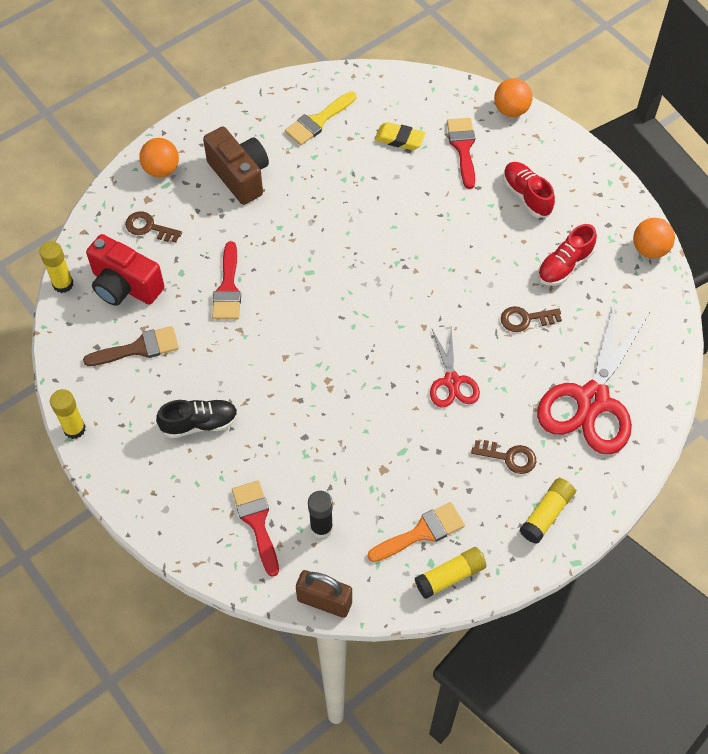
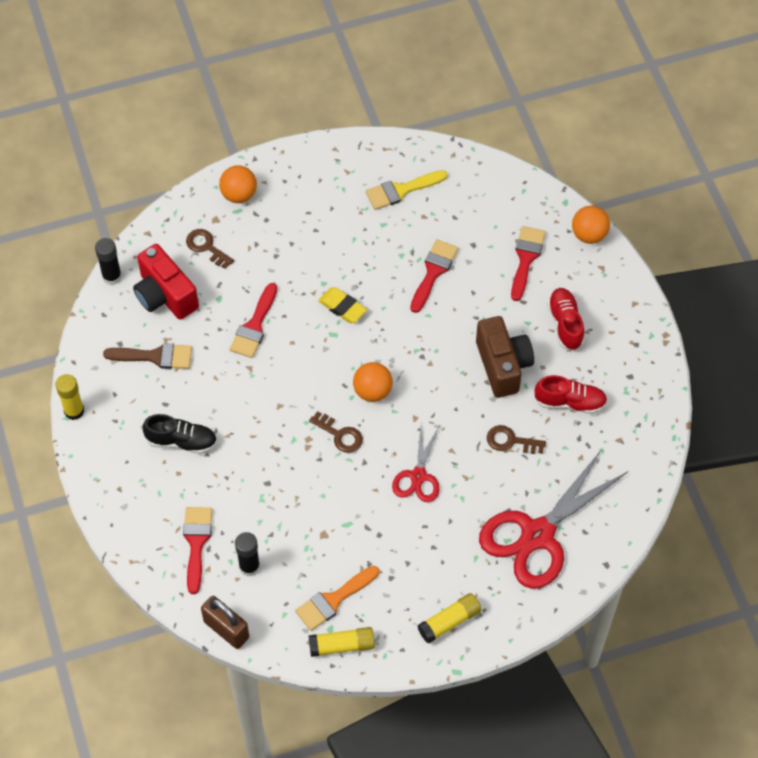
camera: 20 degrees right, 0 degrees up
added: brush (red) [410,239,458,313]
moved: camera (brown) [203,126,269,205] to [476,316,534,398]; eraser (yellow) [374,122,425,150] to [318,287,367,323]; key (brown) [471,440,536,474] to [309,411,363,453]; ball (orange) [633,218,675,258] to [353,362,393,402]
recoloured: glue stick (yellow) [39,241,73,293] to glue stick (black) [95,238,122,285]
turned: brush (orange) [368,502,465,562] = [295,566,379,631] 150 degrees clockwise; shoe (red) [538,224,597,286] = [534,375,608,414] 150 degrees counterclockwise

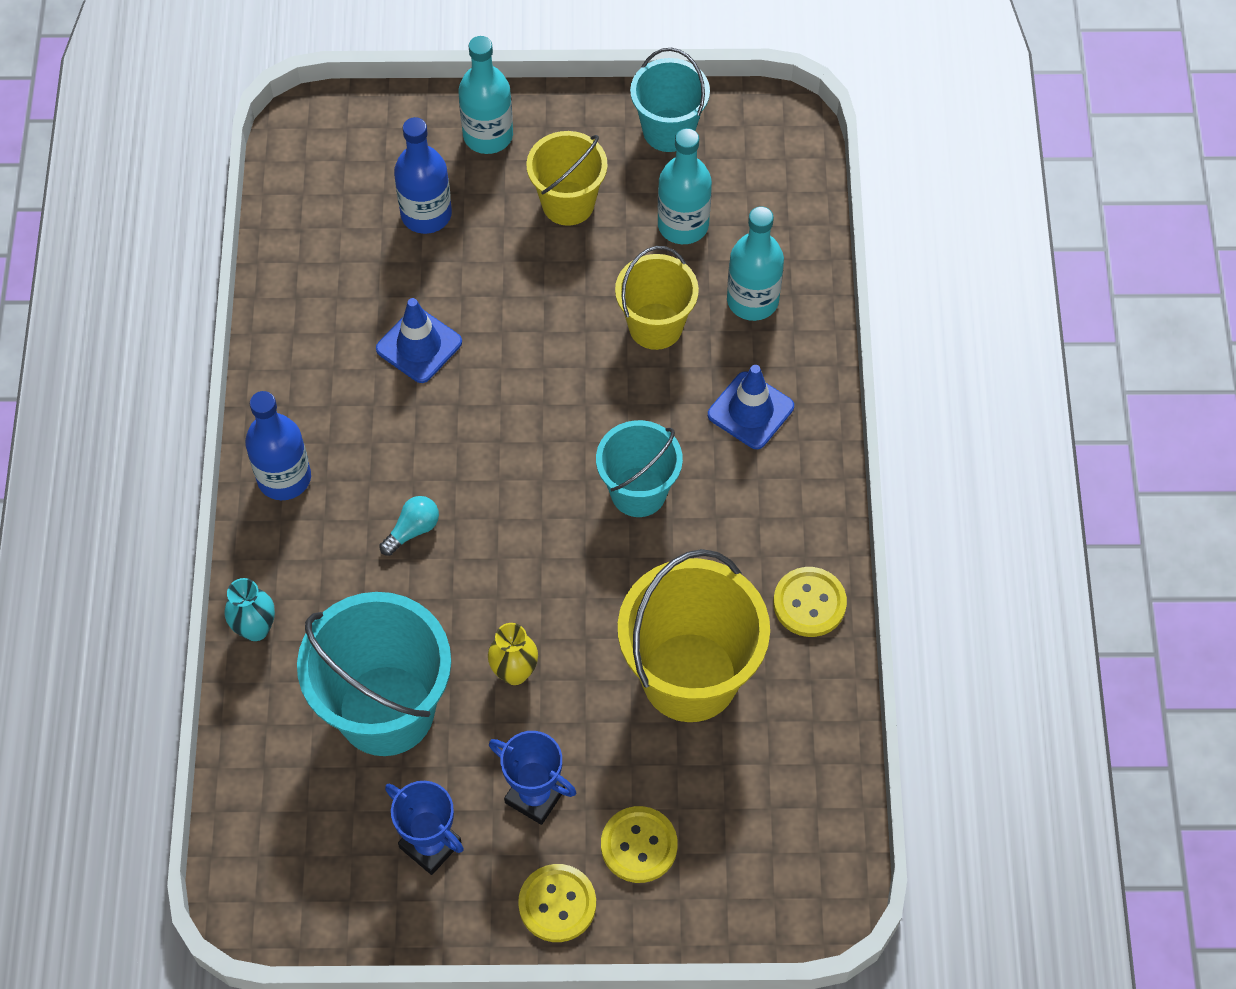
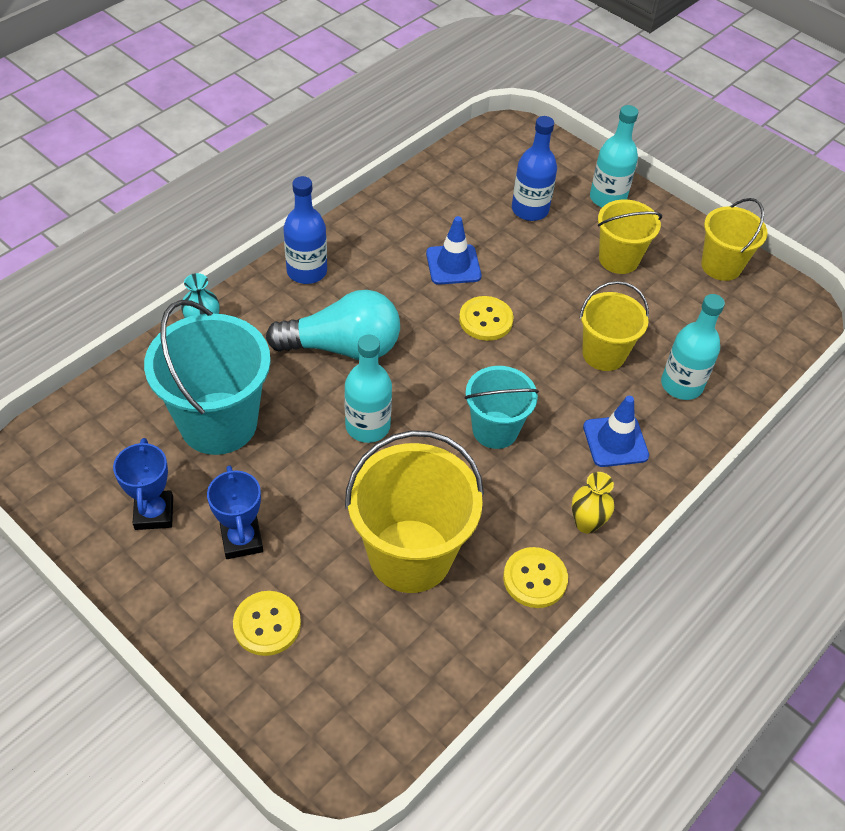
camera: 40 degrees right, 10 degrees down
moved: vase (yellow) [488,623,538,685] to [572,472,614,534]; button (yellow) [518,864,596,942] to [459,296,513,341]; bottle (turquoise) [658,128,712,244] to [344,335,392,443]
recoloured: bucket (turquoise) [630,48,710,152] to bucket (yellow) [701,198,768,281]
resized: light bulb (turquoise) [379,496,439,556] = [266,290,400,360] x2.39

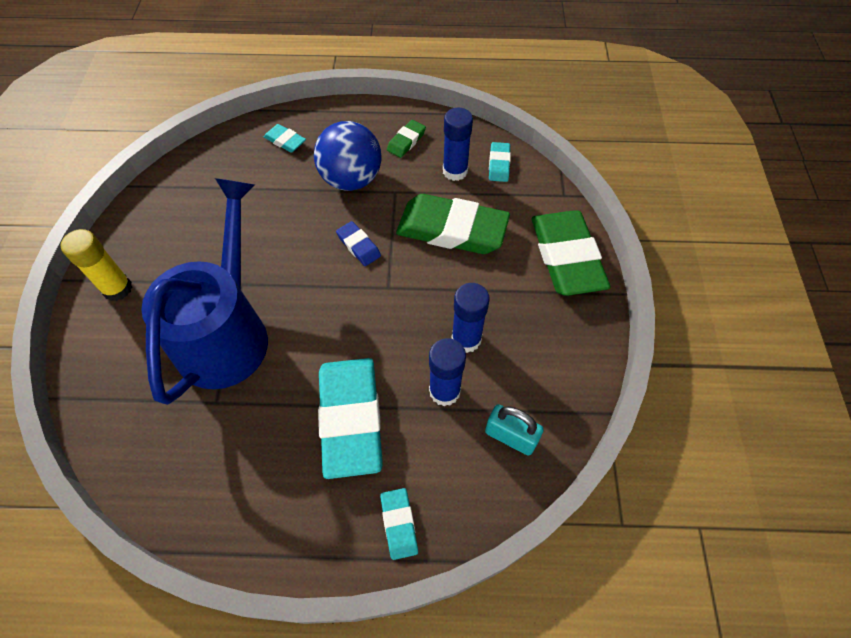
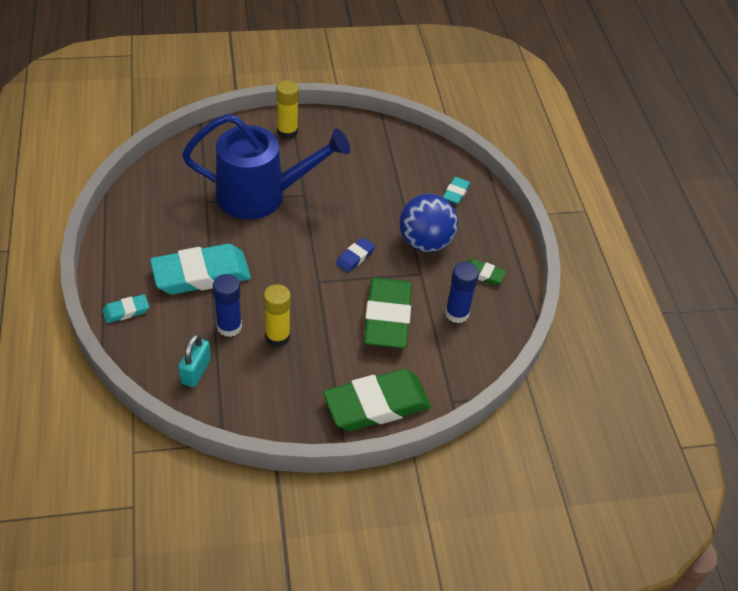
camera: 75 degrees right, 10 degrees down
removed: eraser (turquoise) [489,142,511,182]
recoloured: glue stick (blue) [451,283,490,353] to glue stick (yellow) [263,284,291,347]

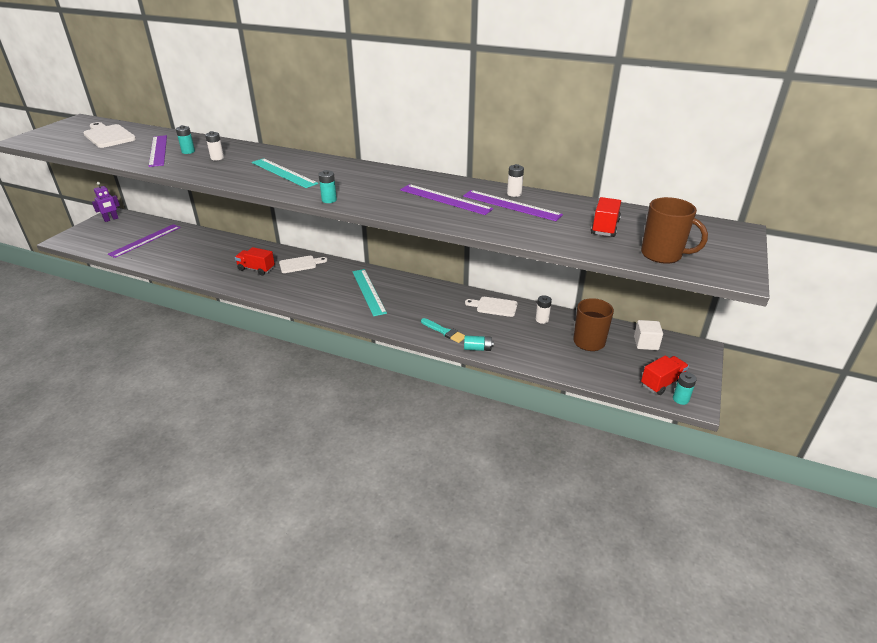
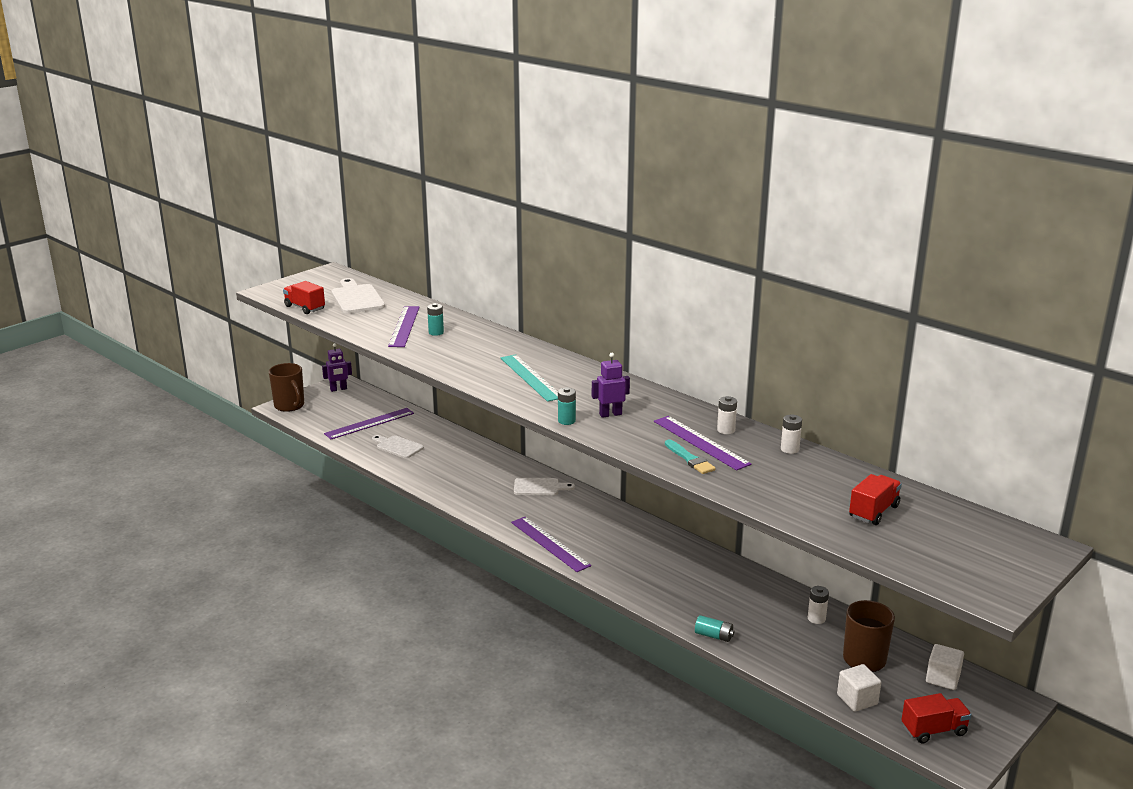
camera: 20 degrees right, 10 degrees down
removed: ruler (turquoise) [352,269,387,316]; battery (turquoise) [673,372,697,405]
added: robot (purple) [592,353,630,418]; cube (white) [837,664,881,712]
moved: battery (white) [205,131,224,160] to [717,396,737,434]; truck (red) [235,247,275,275] to [283,281,325,314]; brush (turquoise) [421,318,466,343] to [665,439,716,474]; ruler (purple) [463,190,563,221] to [511,517,591,572]; cutting board (white) [465,297,518,317] to [372,435,424,458]; mug (brown) [641,197,708,264] to [269,363,304,412]

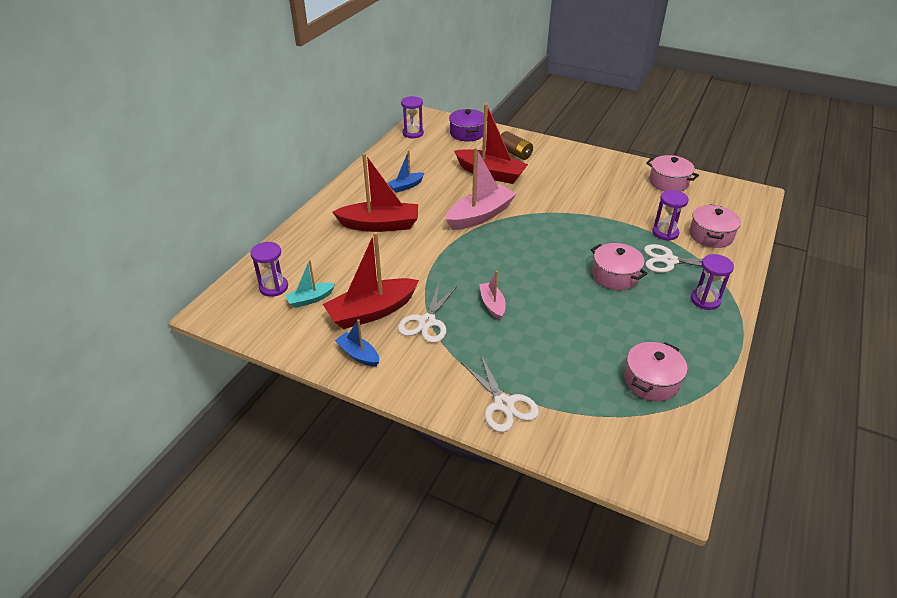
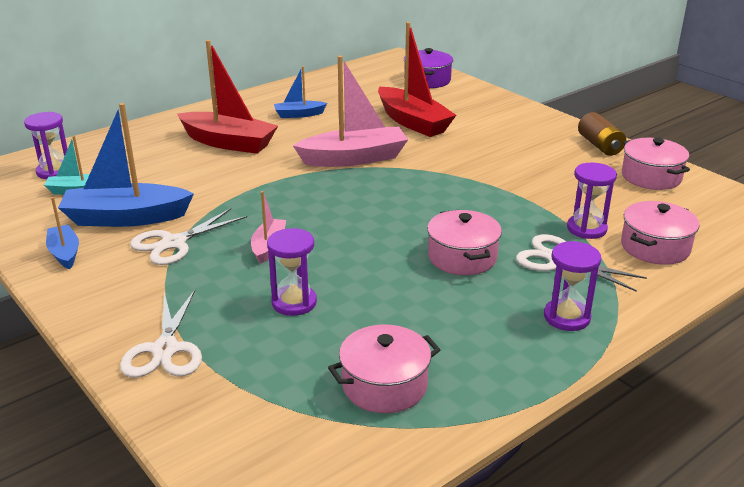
camera: 25 degrees right, 10 degrees down
moved: hourglass (purple) [401,96,424,138] to [267,228,317,316]; battery (brown) [501,131,533,160] to [578,112,626,156]
recoloured: boat (red) [323,232,419,329] to boat (blue) [58,103,194,227]

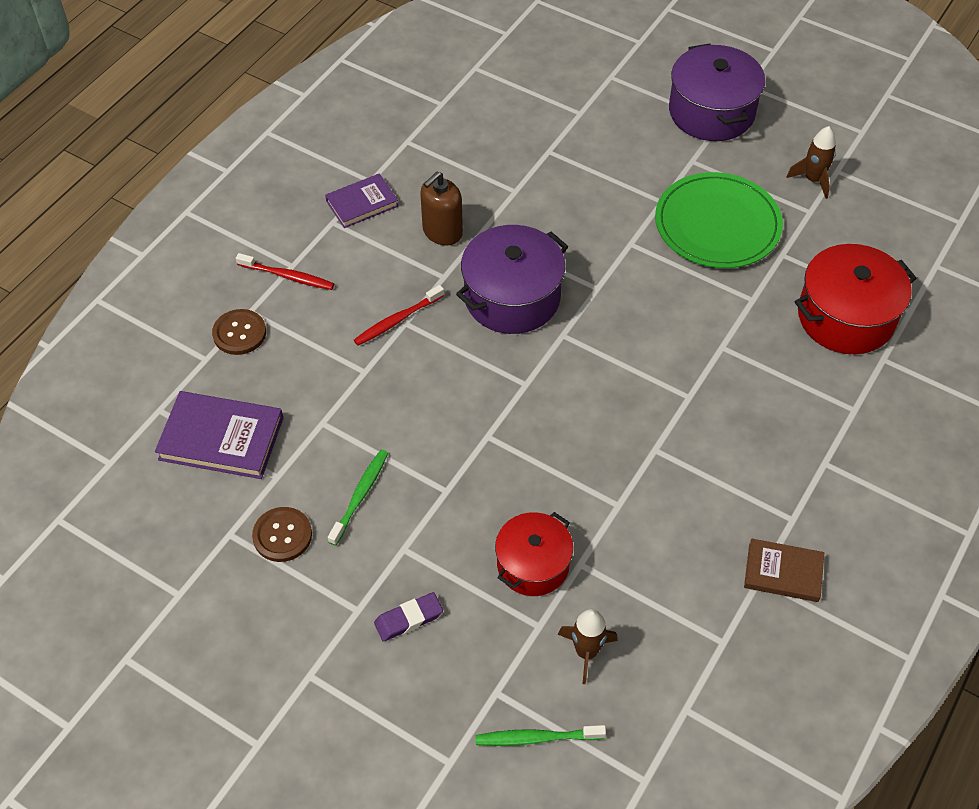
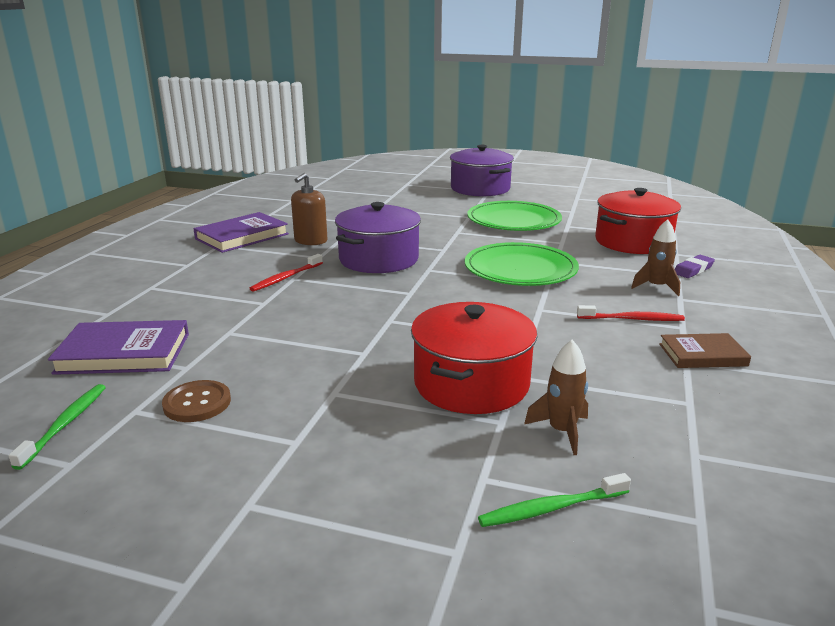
camera: 15 degrees left, 30 degrees down
removed: button (brown) [212,309,266,355]
added: plate (green) [465,242,579,286]
moved: toothbrush (red) [236,253,334,290] to [577,305,685,321]; toothbrush (green) [328,450,388,546] to [8,384,106,470]; eraser (purple) [374,592,443,642] to [675,255,715,278]; rocket (brown) [786,126,836,199] to [631,219,680,296]
resized: book (purple) [325,173,398,228] = [193,212,289,253] x1.56; pot (red) [495,512,573,596] = [411,302,537,414] x1.52

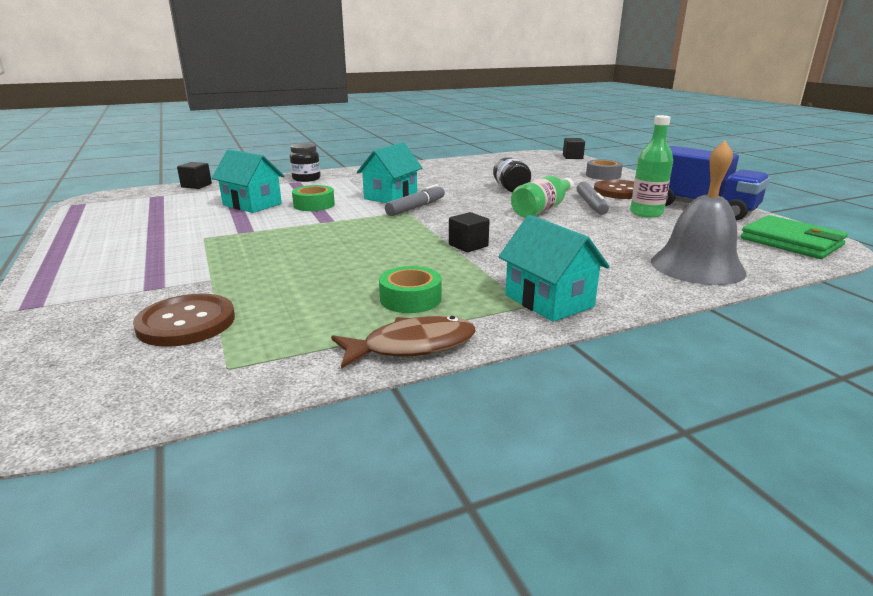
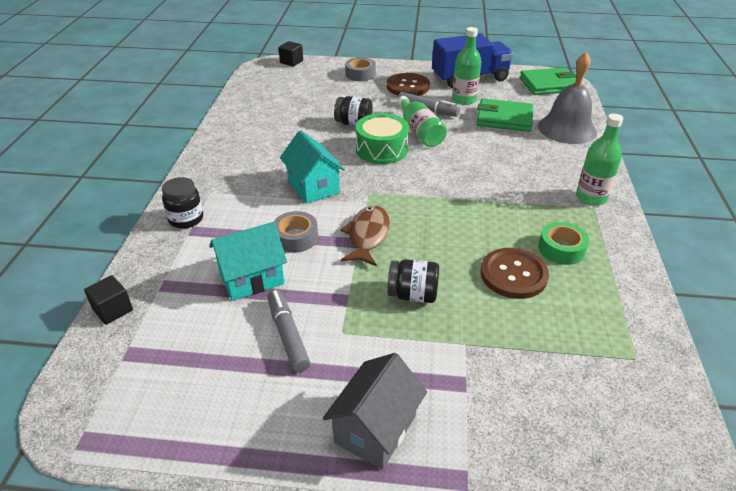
camera: 60 degrees left, 15 degrees up
removed: cube (black) [449,212,490,252]
added: house (grey) [323,353,427,469]; drum (green) [356,113,409,164]; jar (black) [387,259,439,303]; wallet (green) [476,98,534,132]
moved: button (brown) [133,294,235,347] to [480,248,549,299]; fish (brown) [331,316,476,369] to [340,205,390,266]; marker (grey) [385,184,445,216] to [267,289,310,372]
replaced: house (turquoise) [499,215,610,322] to bottle (green) [576,114,623,206]
recoloured: tape (green) [292,185,335,211] to tape (grey) [274,211,318,253]

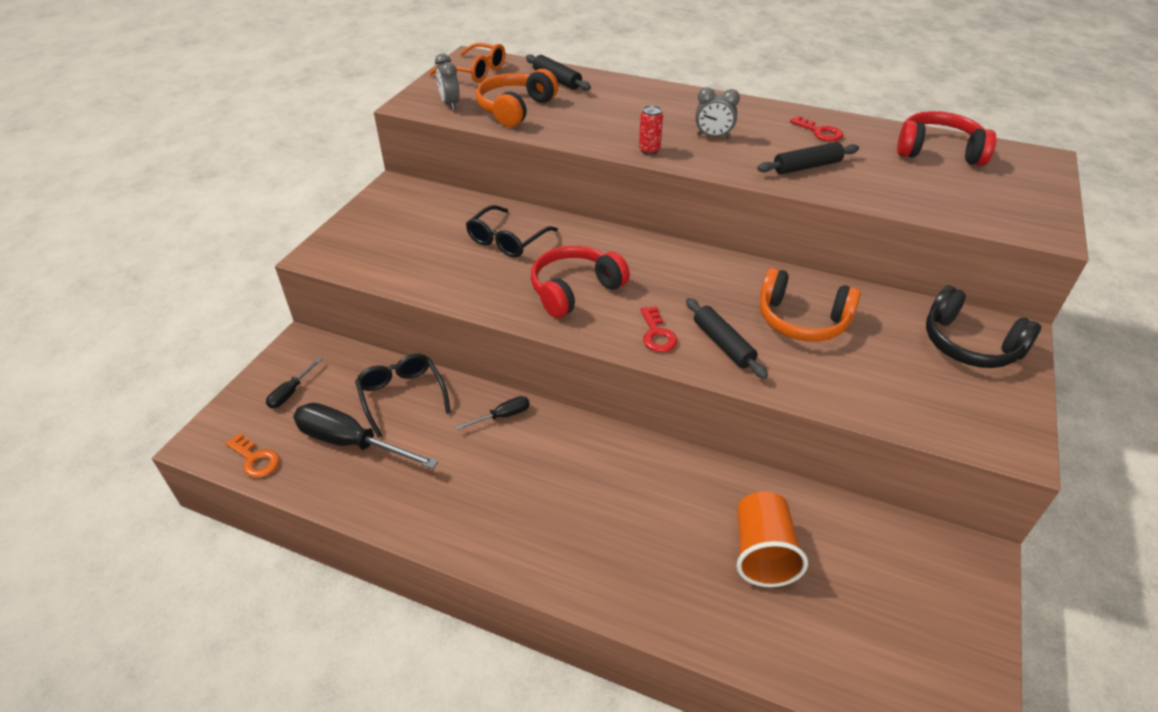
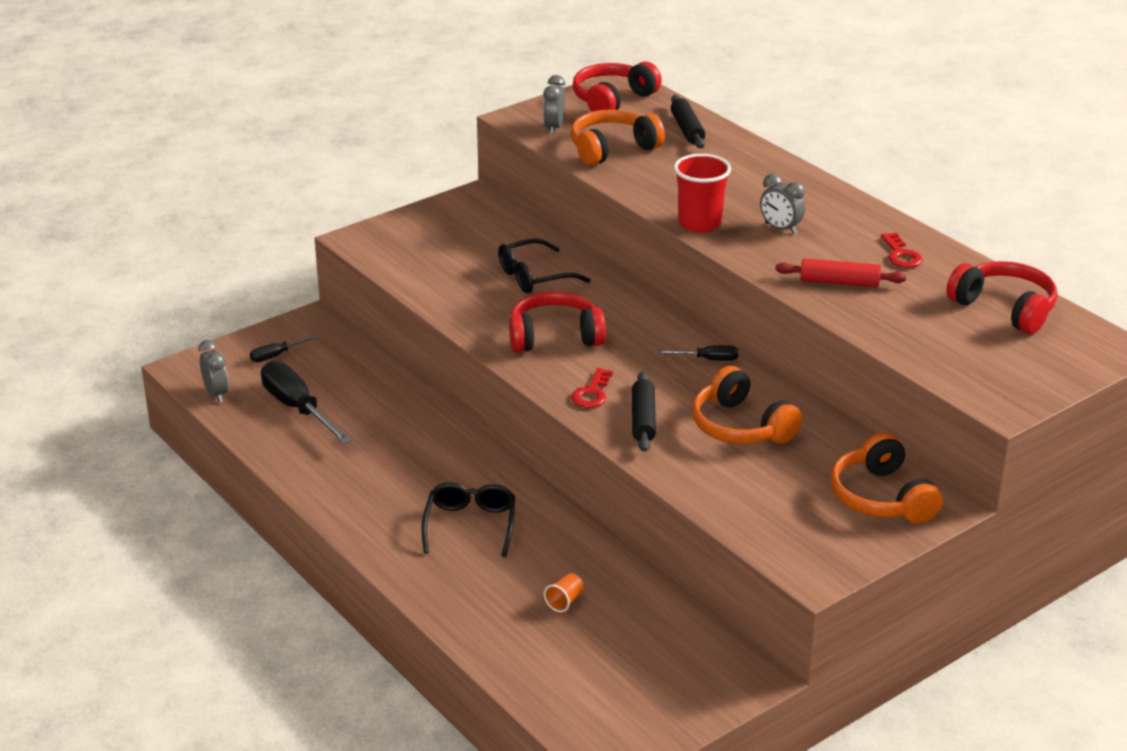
camera: 30 degrees right, 10 degrees down
moved: glasses (black) [355,354,451,438] to [422,482,515,557]; screwdriver (black) [456,396,530,430] to [658,345,738,361]
replaced: key (orange) [225,433,280,478] to clock (grey) [198,340,229,402]; glasses (orange) [429,43,505,82] to headphones (red) [572,62,662,112]; can (red) [639,105,663,155] to cup (red) [674,154,731,233]
recoloured: rolling pin (black) [757,142,859,174] to rolling pin (red) [776,259,906,287]; headphones (black) [926,286,1041,368] to headphones (orange) [831,433,943,524]
resized: cup (orange) [736,491,808,587] = [544,573,584,612] x0.47

